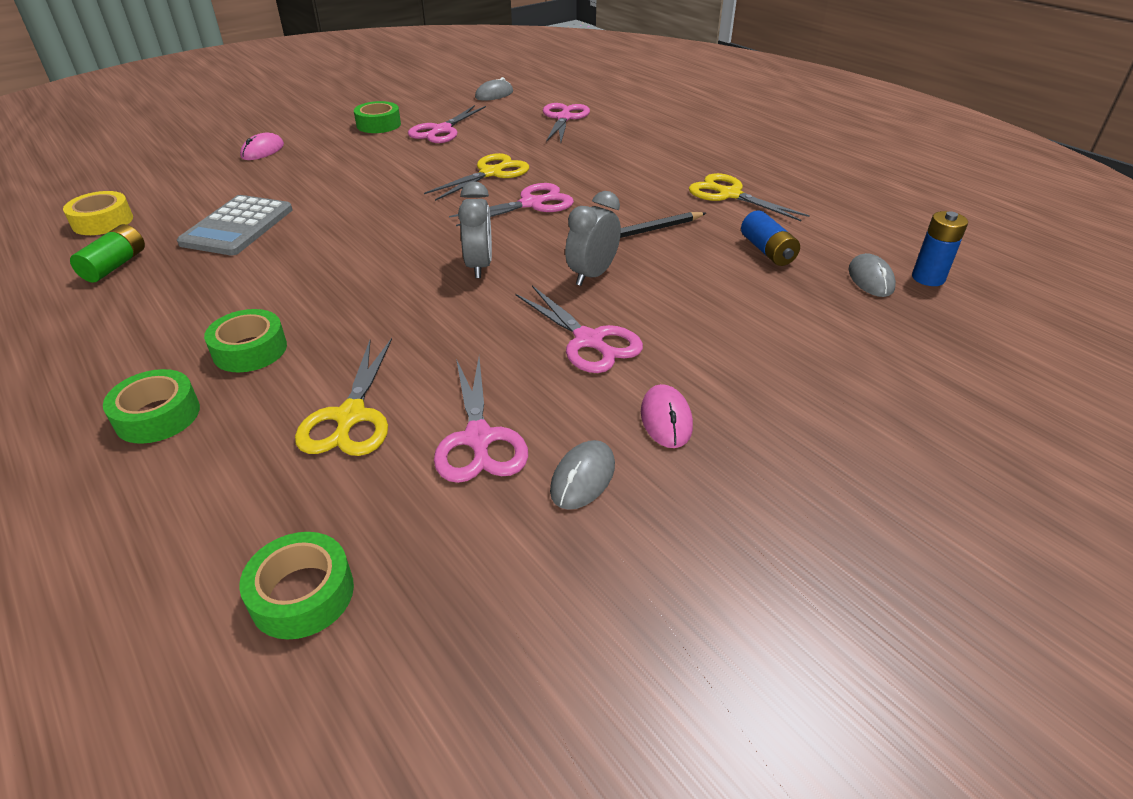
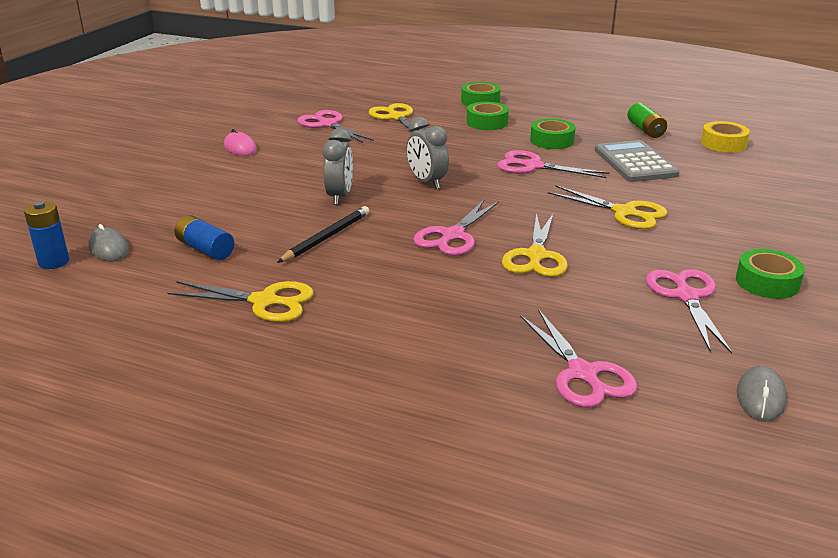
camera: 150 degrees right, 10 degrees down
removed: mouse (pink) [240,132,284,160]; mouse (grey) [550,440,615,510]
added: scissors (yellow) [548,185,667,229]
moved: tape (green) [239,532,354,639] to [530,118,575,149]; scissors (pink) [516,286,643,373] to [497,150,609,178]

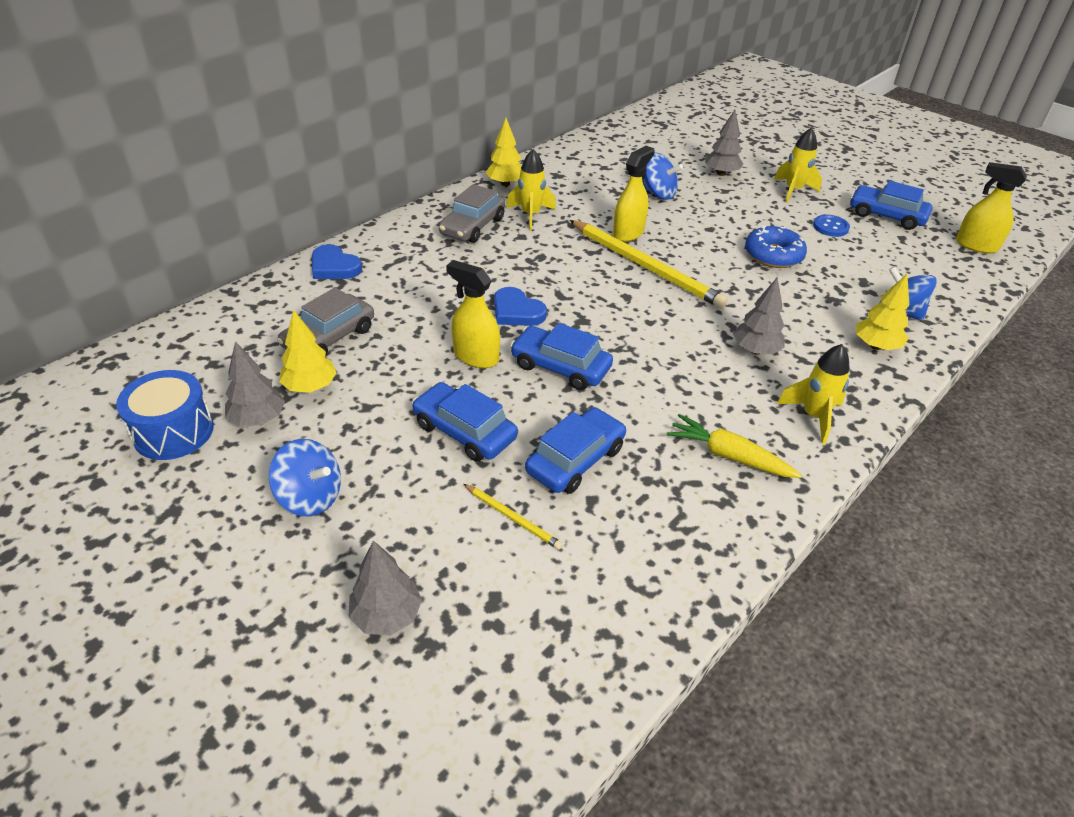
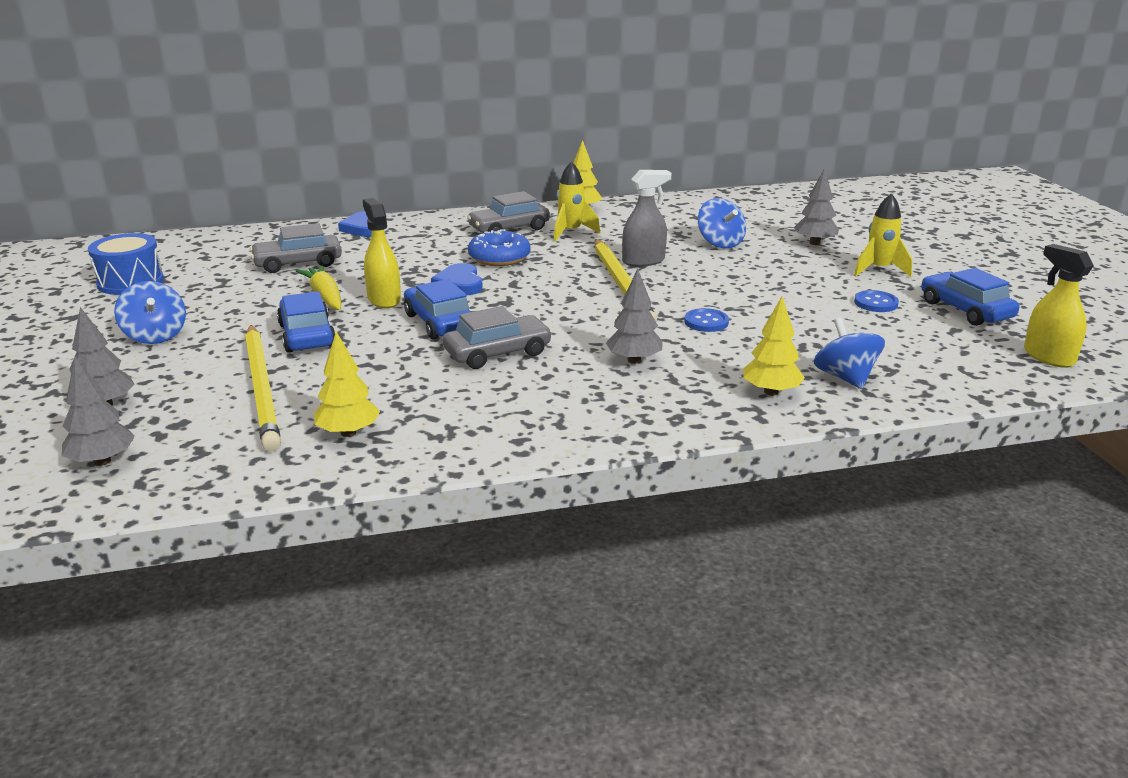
camera: 35 degrees right, 15 degrees down
removed: car (blue) [525,407,626,494]; rocket (yellow) [777,344,850,444]
added: car (grey) [443,306,552,369]; button (blue) [684,308,729,332]
moved: tree (grey) [225,341,285,427] to [62,357,135,466]; tree (yellow) [279,310,337,393] to [314,332,380,437]; carrot (yellow) [667,414,802,478] to [296,265,341,310]; donut (blue) [745,226,807,268] to [468,229,530,266]
recoloured: spray bottle (yellow) [613,146,655,242] to spray bottle (grey) [622,170,671,267]
resized: pencil (yellow) [464,484,563,550] = [245,325,281,451] x2.27

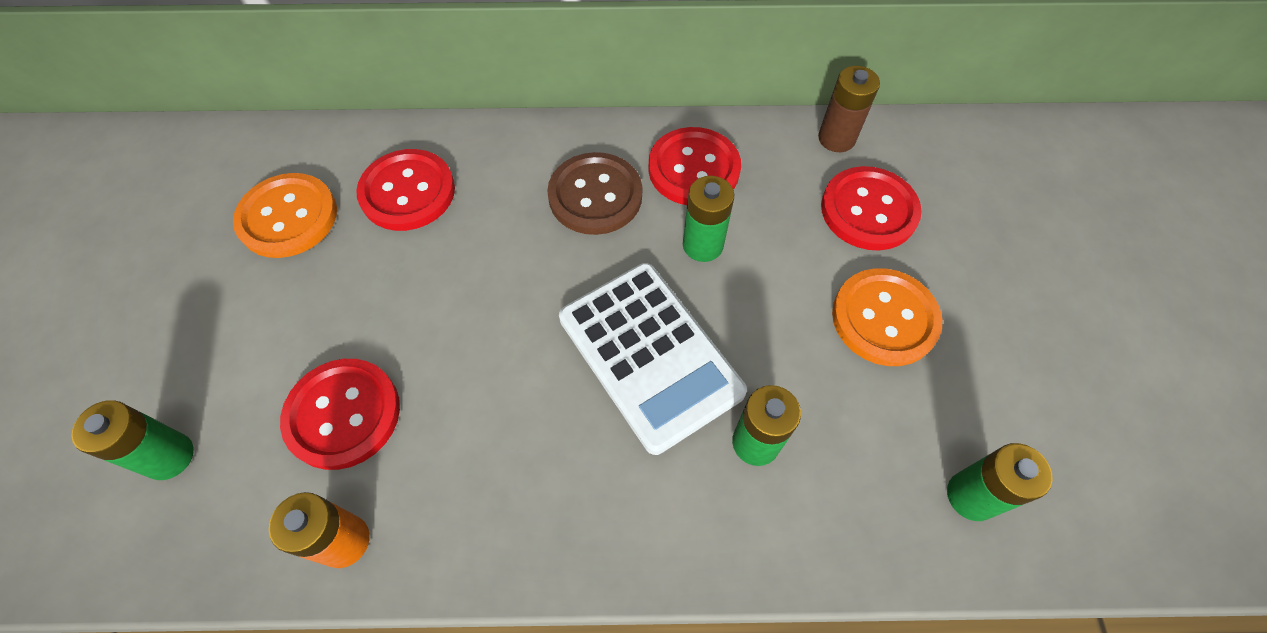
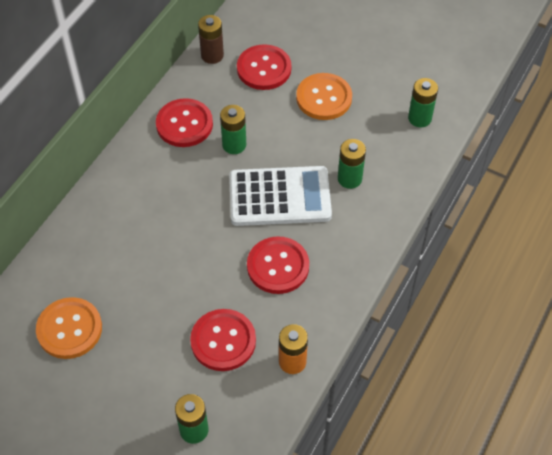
camera: 60 degrees left, 5 degrees down
removed: button (brown) [547,152,642,235]
moved: button (red) [356,149,455,231] to [247,236,309,294]

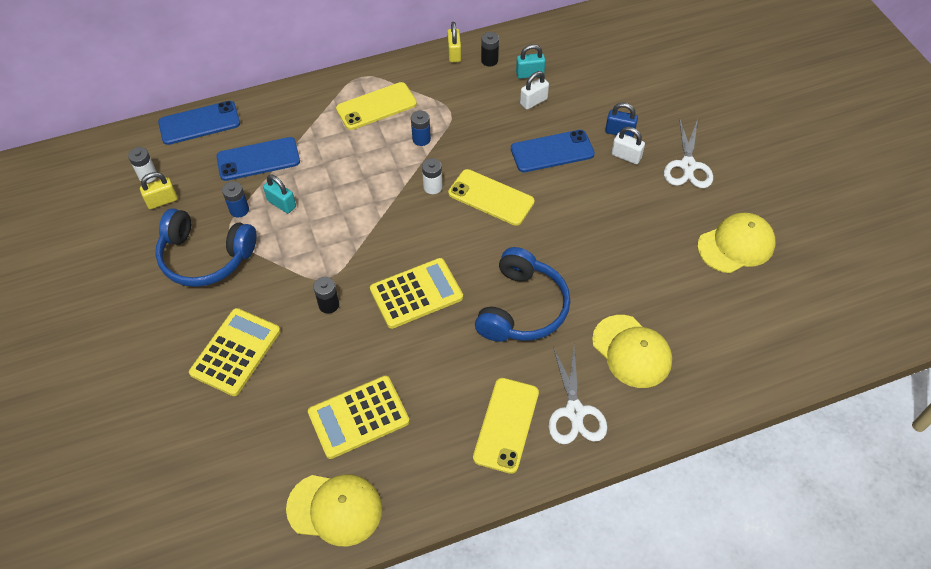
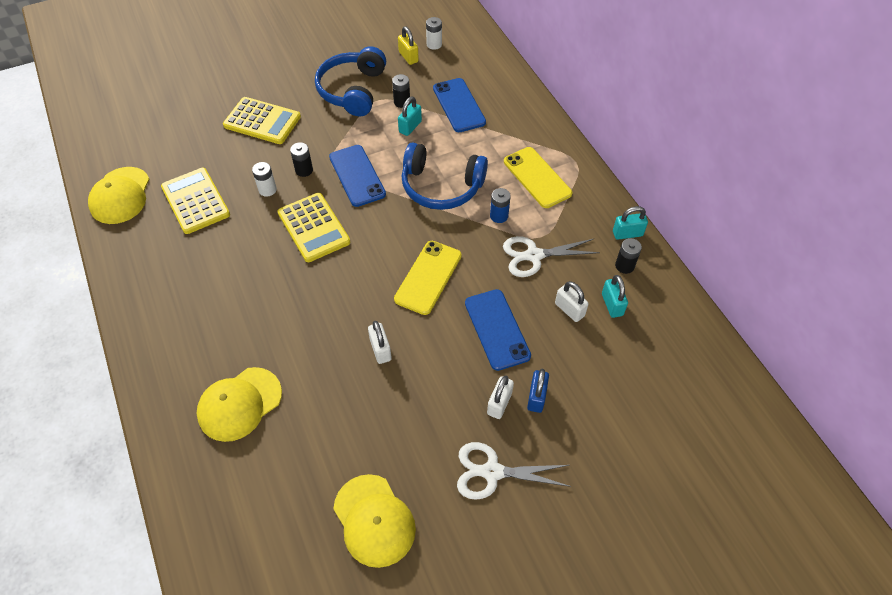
camera: 85 degrees right, 0 degrees up
removed: phone (yellow) [473,378,539,474]
added: padlock (white) [368,321,392,364]
moved: phone (blue) [158,101,240,145] to [329,145,386,207]; battery (white) [422,158,442,194] to [252,162,277,197]; headphones (blue) [475,247,570,342] to [402,142,488,210]; scissors (white) [549,347,607,444] to [503,236,600,277]
recoloured: battery (blue) [222,181,249,217] to battery (black) [392,74,410,108]; padlock (yellow) [447,22,461,62] to padlock (turquoise) [613,206,648,240]

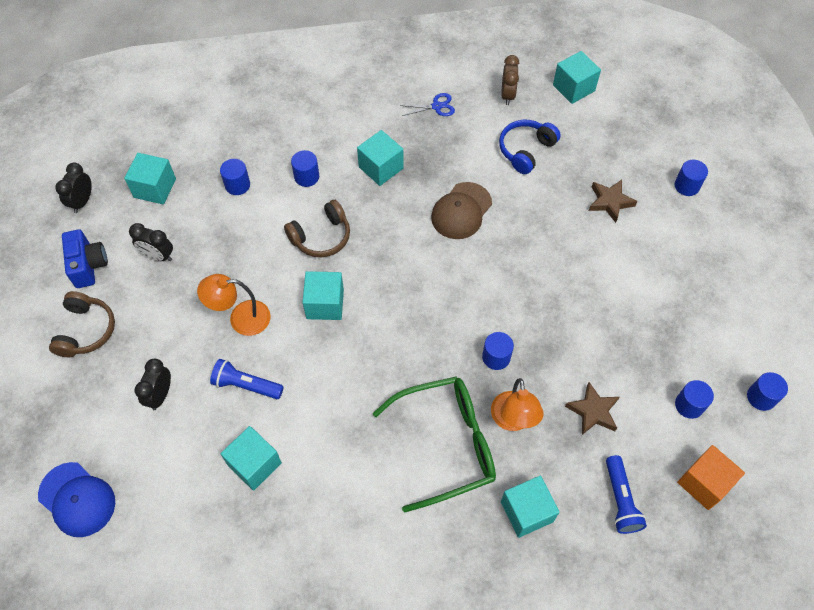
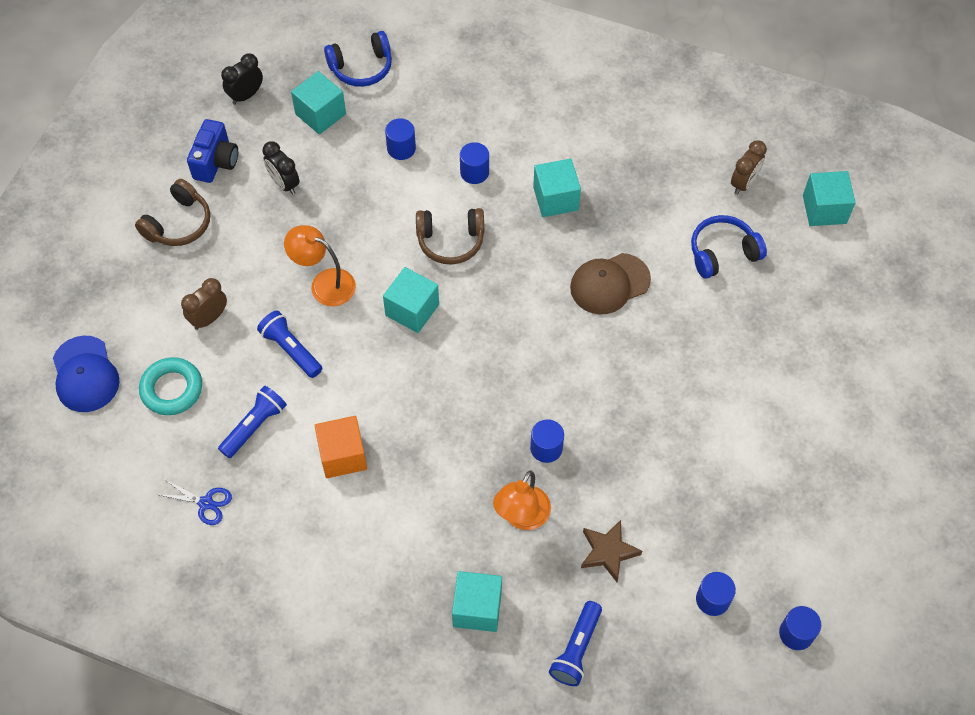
camera: 30 degrees right, 0 degrees up
removed: glasses (green) [373,377,496,513]; star (brown) [589,180,637,223]; cylinder (blue) [675,160,708,196]
added: ring (turquoise) [139,357,202,415]; headphones (blue) [324,31,392,87]
moved: scissors (blue) [400,93,455,116] to [156,479,232,525]; cube (orange) [677,445,745,510] to [314,416,367,478]
replaced: cube (turquoise) [221,426,282,491] to flashlight (blue) [218,386,287,458]
recoloured: clock (black) [135,359,171,410] to clock (brown) [181,278,227,330]

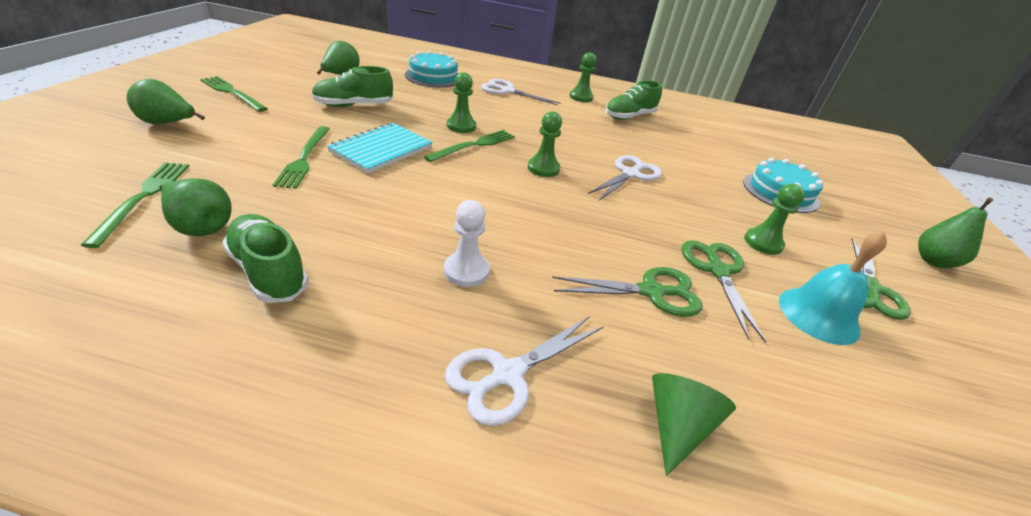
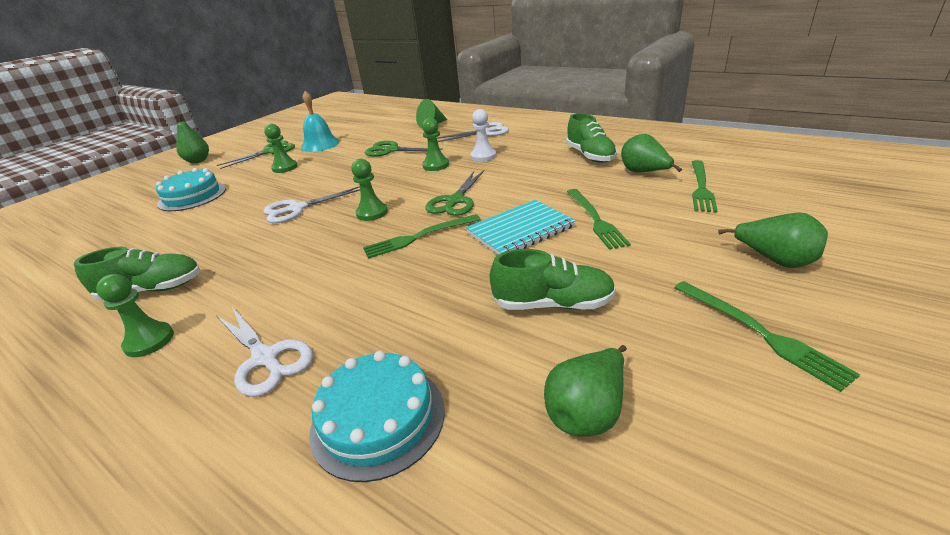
camera: 150 degrees left, 5 degrees down
moved: pawn (green) [447,72,476,133] to [422,118,449,171]; scissors (green) [682,240,766,343] to [426,170,484,216]
turned: fork (green) [273,126,330,189] = [567,189,631,250] 150 degrees clockwise

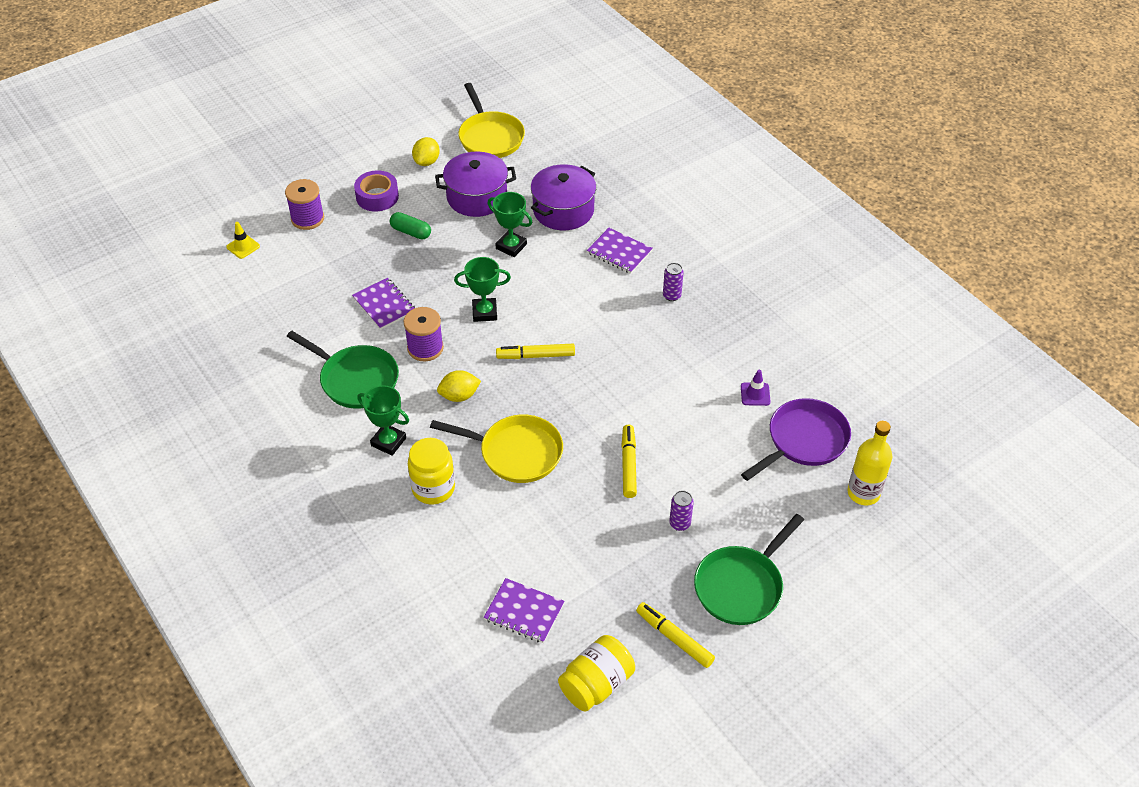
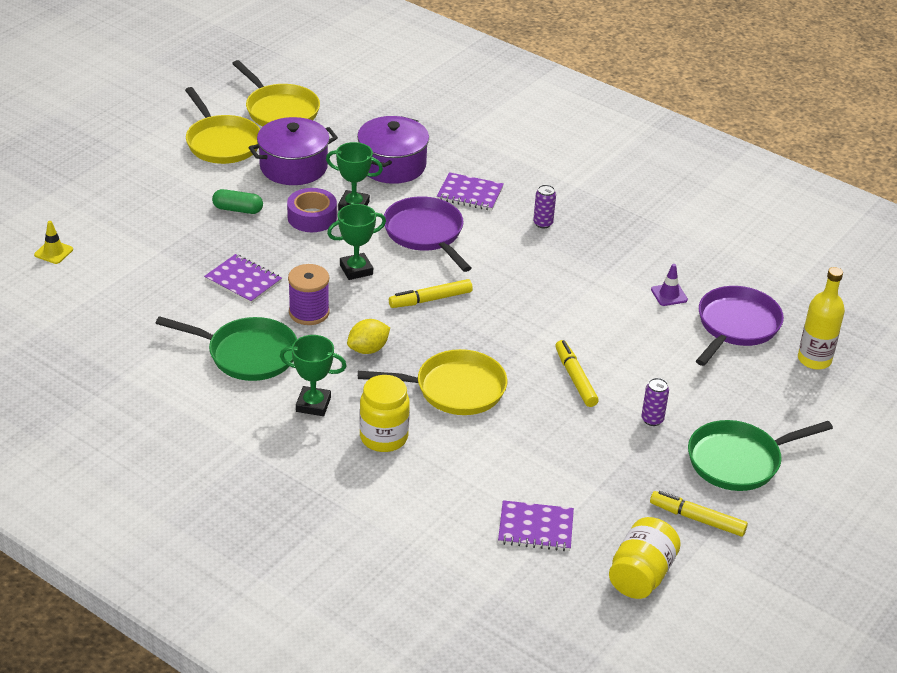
camera: 20 degrees left, 10 degrees down
removed: spool (purple) [285,179,324,230]
added: pan (purple) [384,196,471,272]
moved: tape (purple) [354,170,399,211] to [287,188,337,232]
replaced: lemon (yellow) [412,137,440,166] to pan (yellow) [185,87,260,164]
turned: pan (green) [694,514,804,625] = [688,420,833,491] 45 degrees clockwise

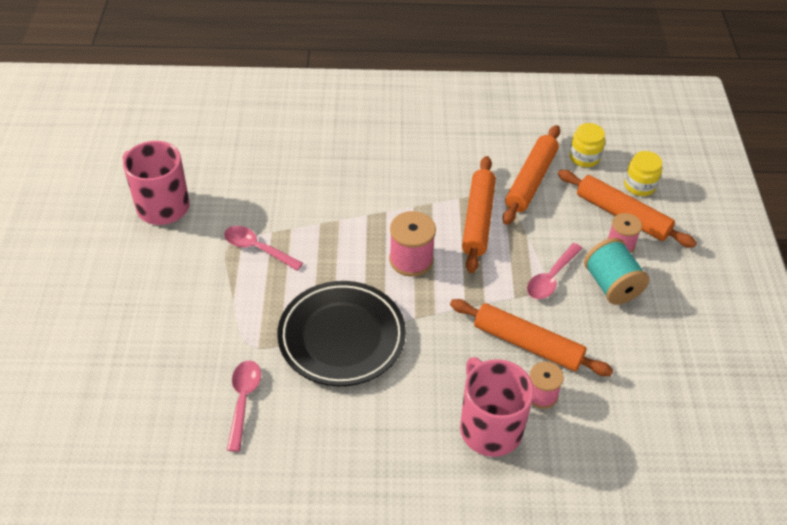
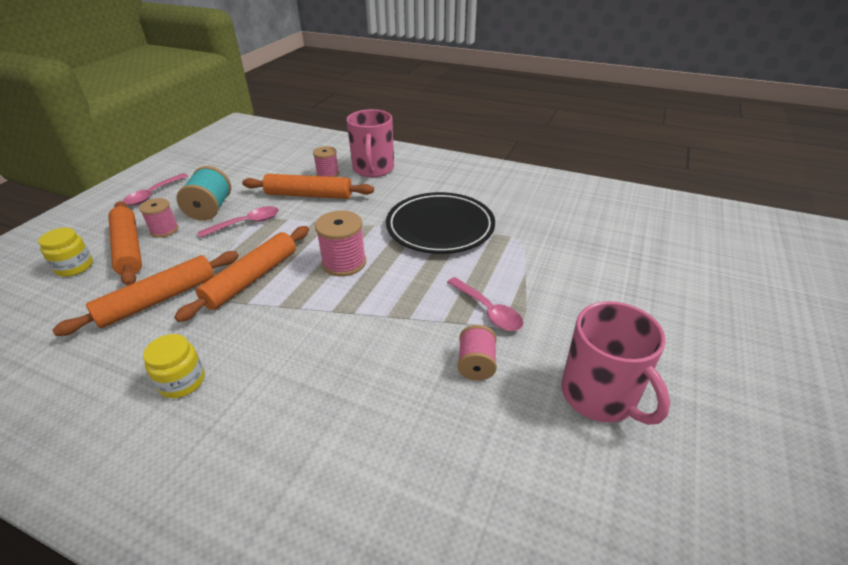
camera: 155 degrees left, 10 degrees down
added: spool (pink) [457,325,497,381]
moved: spoon (pink) [227,360,261,452] to [123,173,188,206]; jar (yellow) [569,123,605,167] to [143,334,205,398]
turned: rolling pin (orange) [450,299,613,376] = [242,174,374,199] 45 degrees counterclockwise

